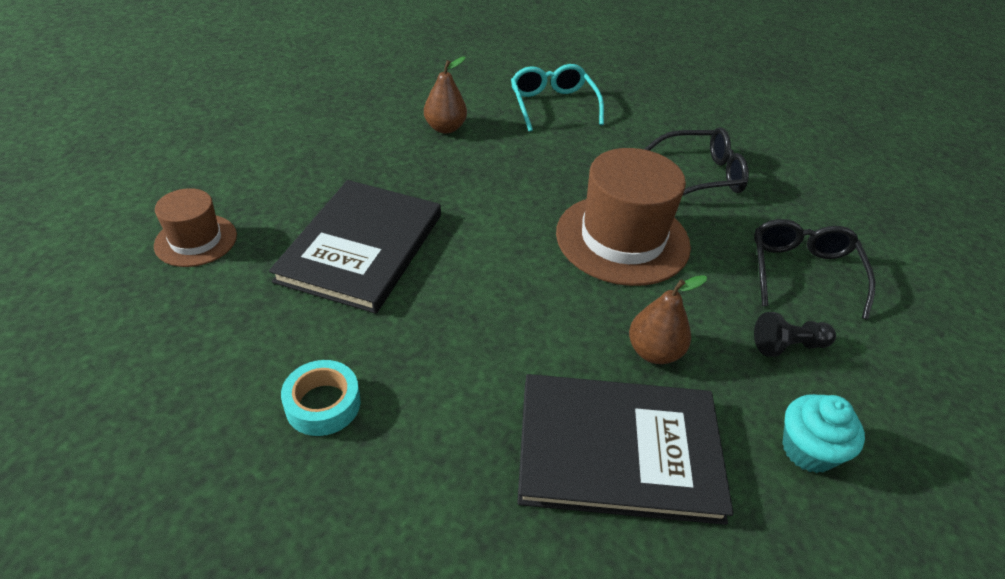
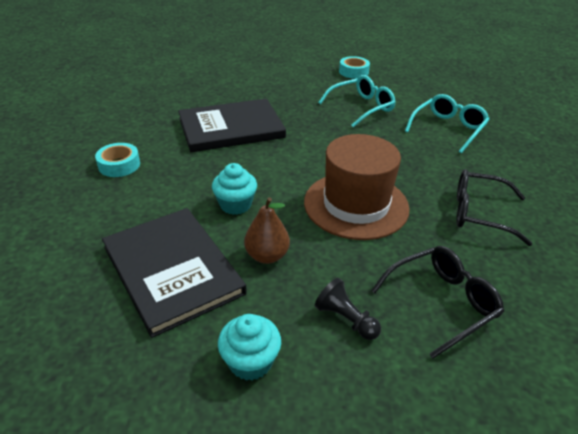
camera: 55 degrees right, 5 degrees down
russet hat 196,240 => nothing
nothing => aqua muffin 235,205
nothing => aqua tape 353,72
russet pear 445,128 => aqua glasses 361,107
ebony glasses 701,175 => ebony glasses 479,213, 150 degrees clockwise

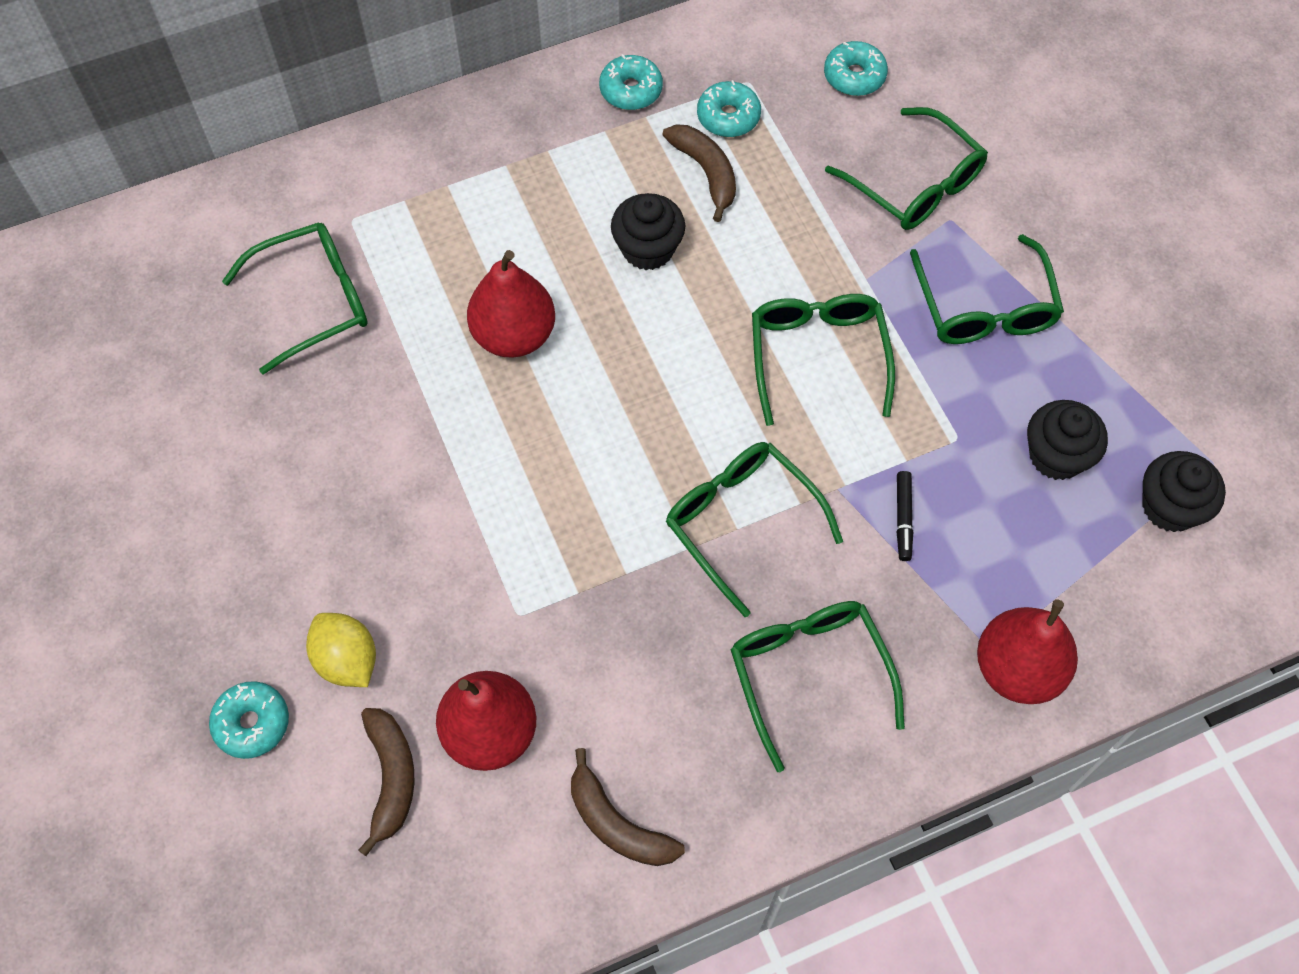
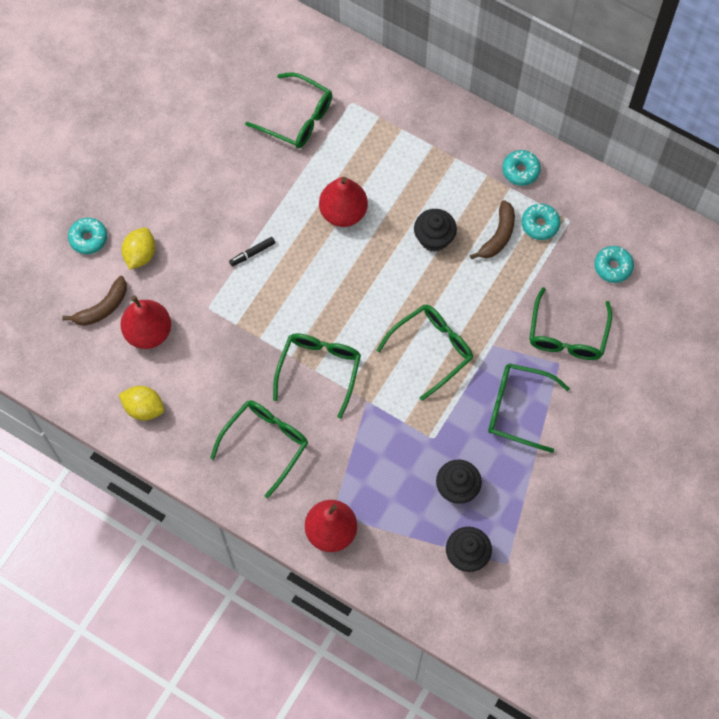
camera: 55 degrees right, 5 degrees up
ebony felt pen 903,518 => ebony felt pen 252,253, shifted
russet toy banana 617,823 => yellow toy lemon 144,408
leaf-green glasses 984,307 => leaf-green glasses 518,409, 60 degrees clockwise

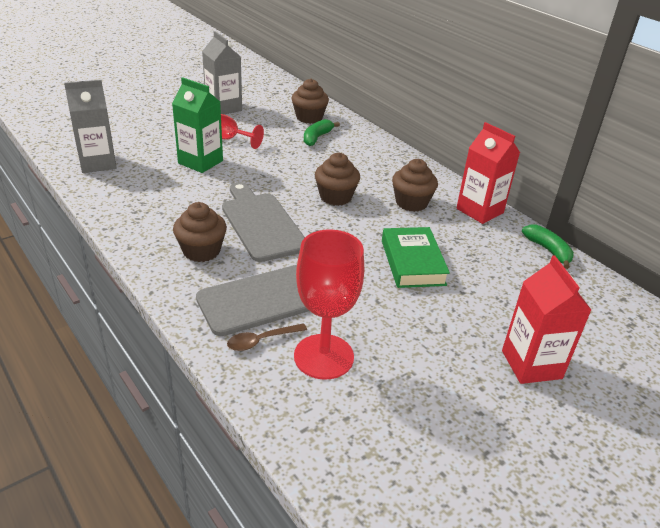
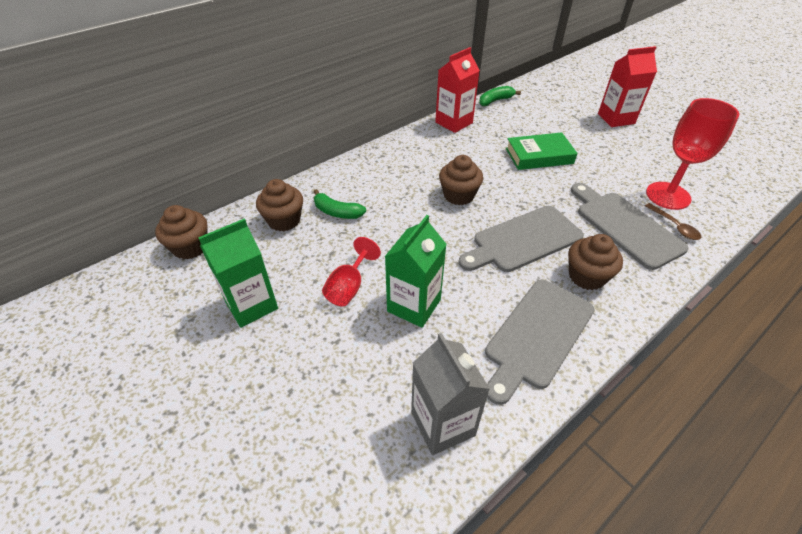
camera: 90 degrees left, 10 degrees up
nothing => ash-grey bread board 537,335
russet muffin 411,203 => russet muffin 190,247, shifted
ash-grey carton 223,108 => leaf-green carton 251,305

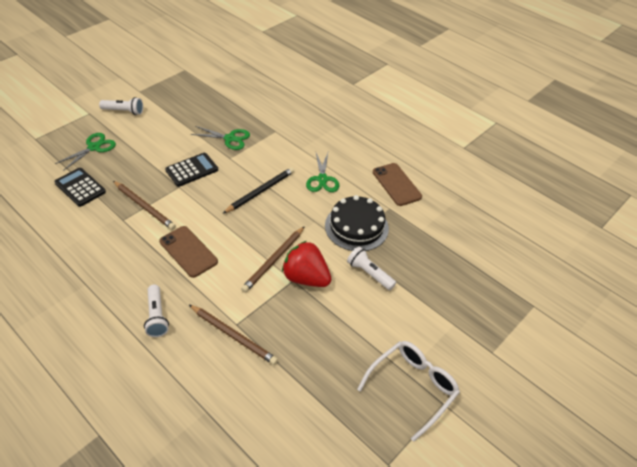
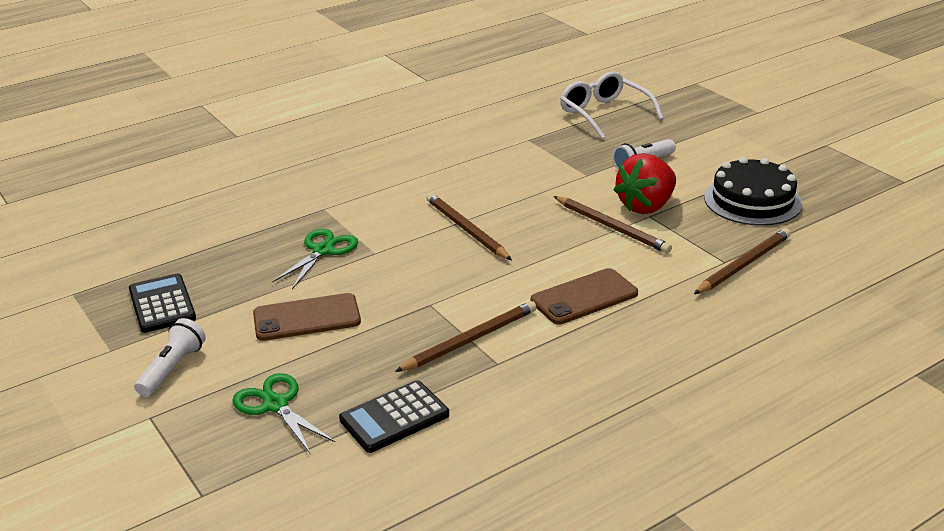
camera: 75 degrees left, 15 degrees down
pure white torch 156,316 => nothing
leaf-green pair of scissors 322,179 => nothing
ebony adding machine 192,170 => ebony adding machine 162,304, shifted
ebony cake 356,227 => ebony cake 752,200, shifted
pure white glasses 412,387 => pure white glasses 604,114, shifted
russet mobile phone 396,184 => russet mobile phone 307,318, shifted
ebony wooden pencil 260,191 => russet wooden pencil 466,229

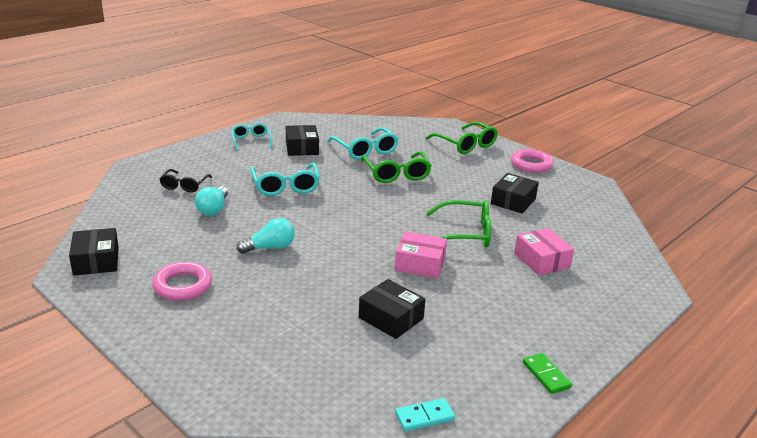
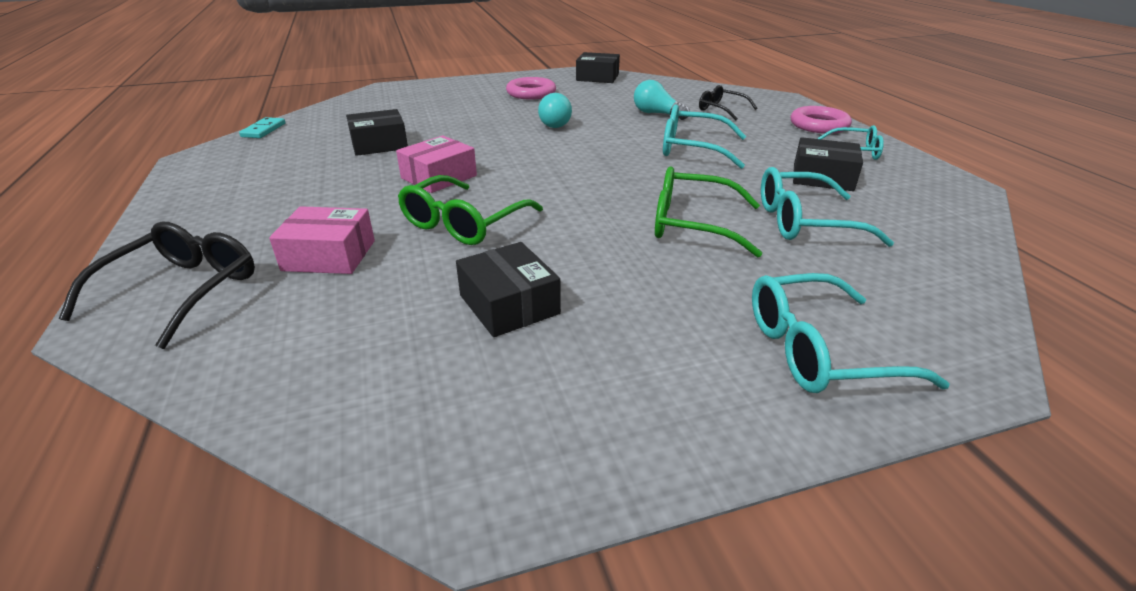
camera: 120 degrees right, 5 degrees up
leaf-green domino piece 546,375 => nothing
nothing => ebony glasses 182,291
rosy hoop 531,164 => rosy hoop 819,125, shifted
leaf-green glasses 466,145 => aqua glasses 818,350

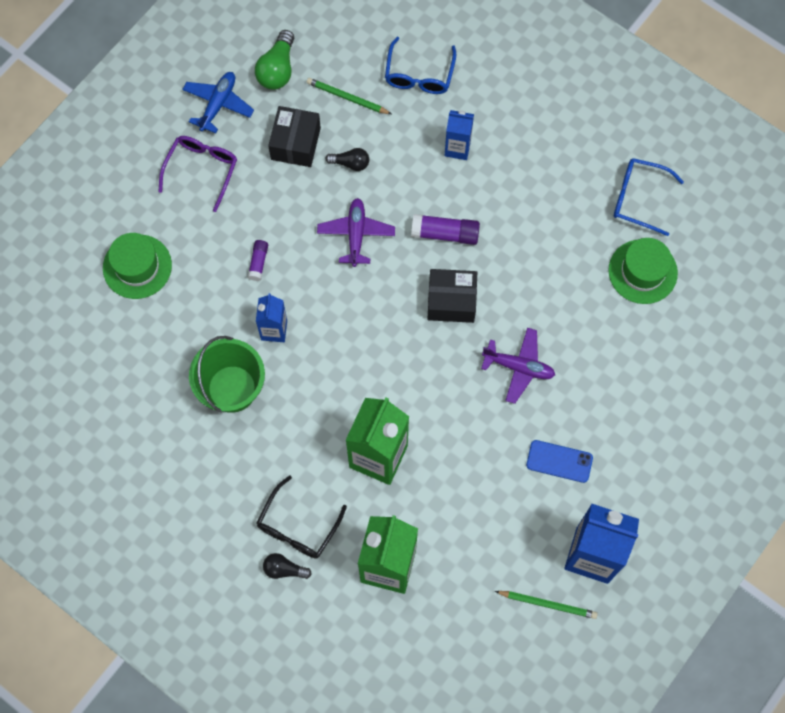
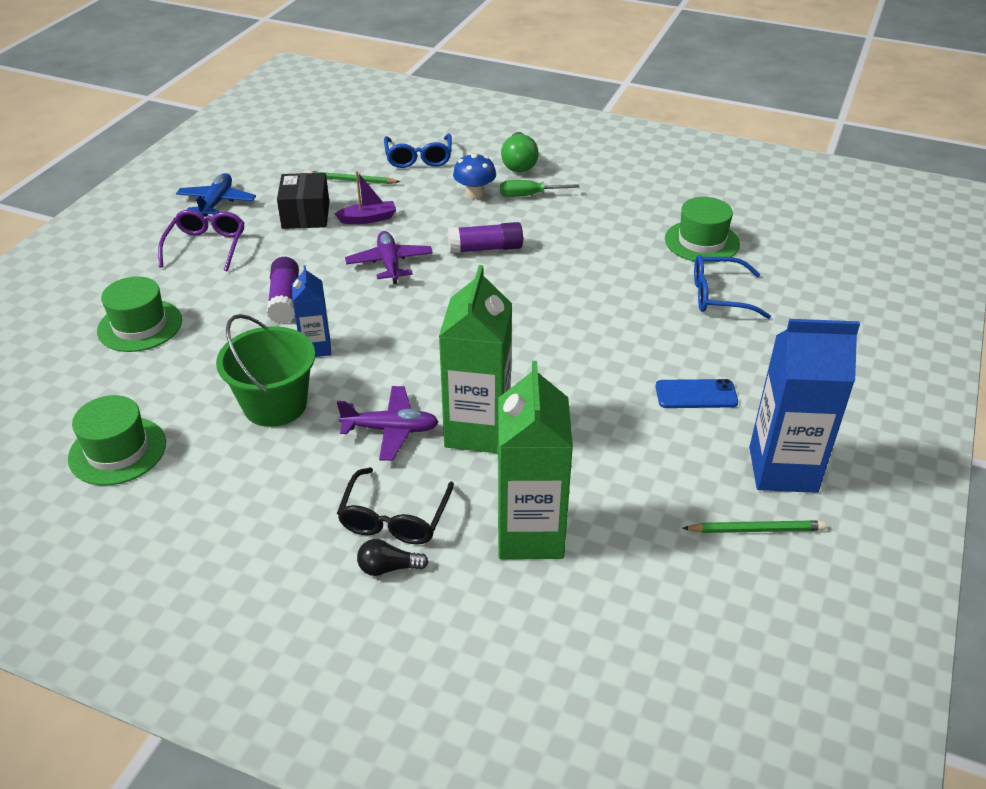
camera: 15 degrees left, 30 degrees down
ebony package 451,301 => nothing
nothing => leaf-green hat 117,451
nothing => leaf-green flat screwdriver 528,195
leaf-green light bulb 277,69 => leaf-green light bulb 519,163, shifted
royal purple plane 519,367 => royal purple plane 391,430, shifted
blue glasses 638,198 => blue glasses 719,296, shifted
ebony light bulb 350,163 => royal purple toy boat 368,219
blue carton 457,148 => blue mushroom 474,194
royal purple stick of glue 258,262 => royal purple stick of glue 285,300, x1.70

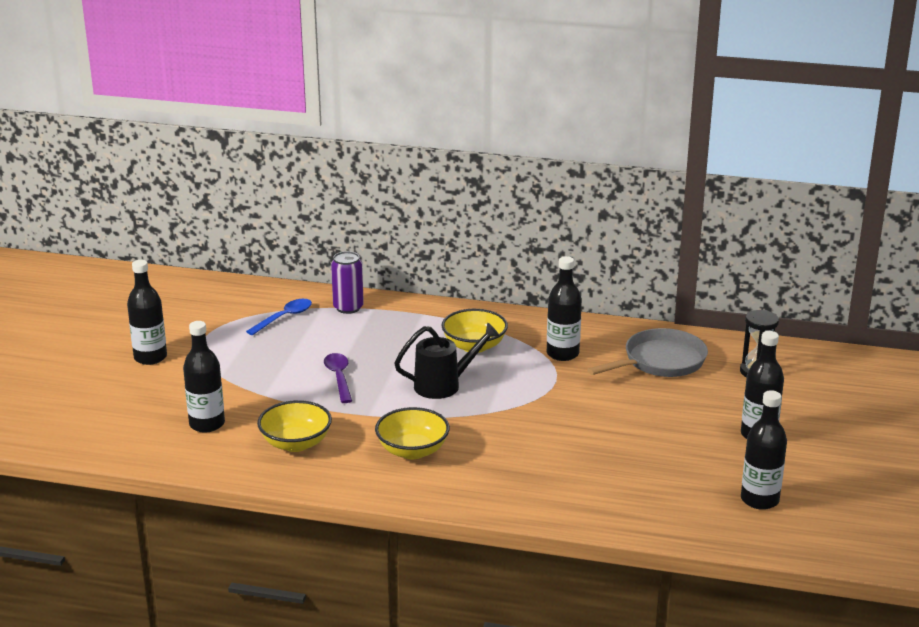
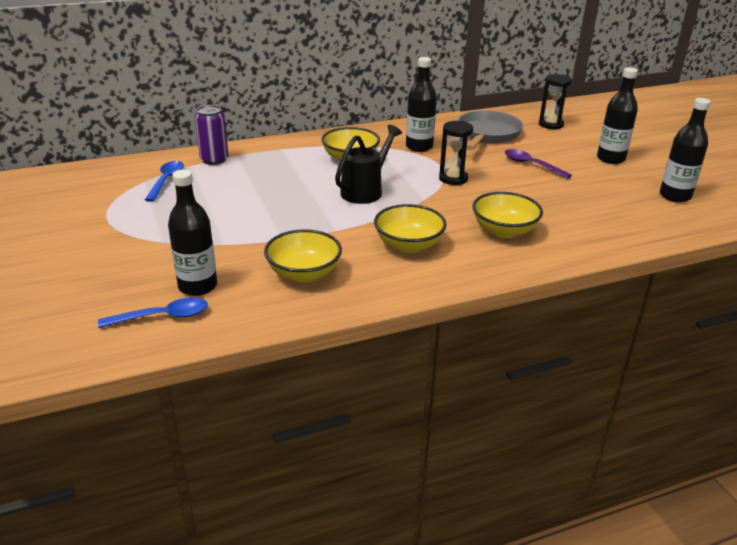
camera: 35 degrees left, 5 degrees up
ebony flask 150,357 => nothing
nothing => blue spoon 162,317
nothing => ebony sand timer 453,178
nothing => yellow bowl 504,231
royal purple spoon 339,378 => royal purple spoon 531,165, shifted

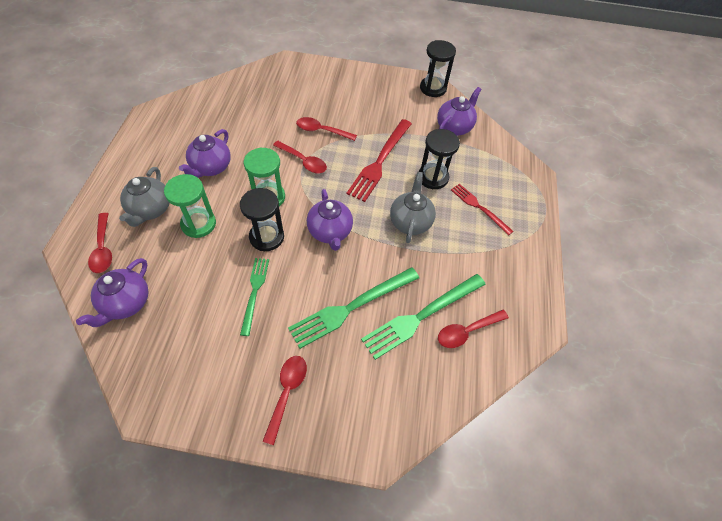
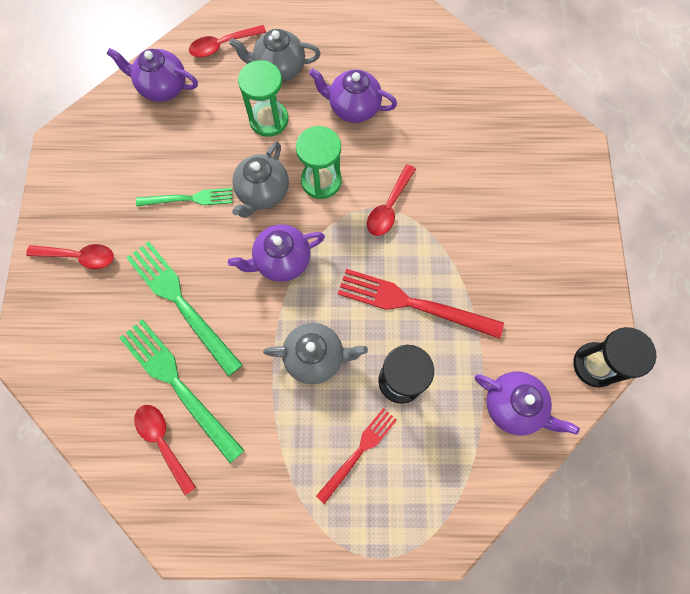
camera: 85 degrees right, 15 degrees up
crimson spoon 321,131 => nothing
ebony sand timer 267,237 => ash-grey tea pot 263,193

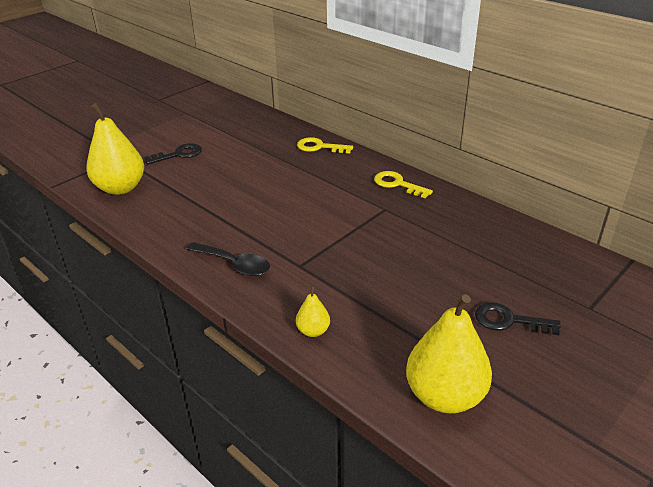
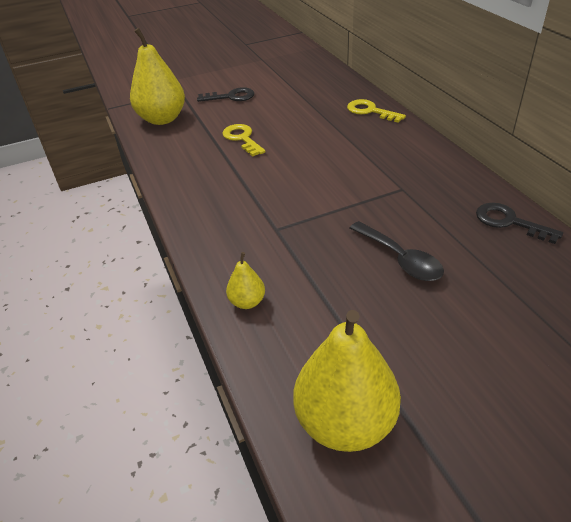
camera: 25 degrees right, 5 degrees up
ebony spoon 234,264 => ebony spoon 400,259, shifted
yellow key 397,184 => yellow key 242,139, shifted
ebony key 509,320 => ebony key 509,222, shifted

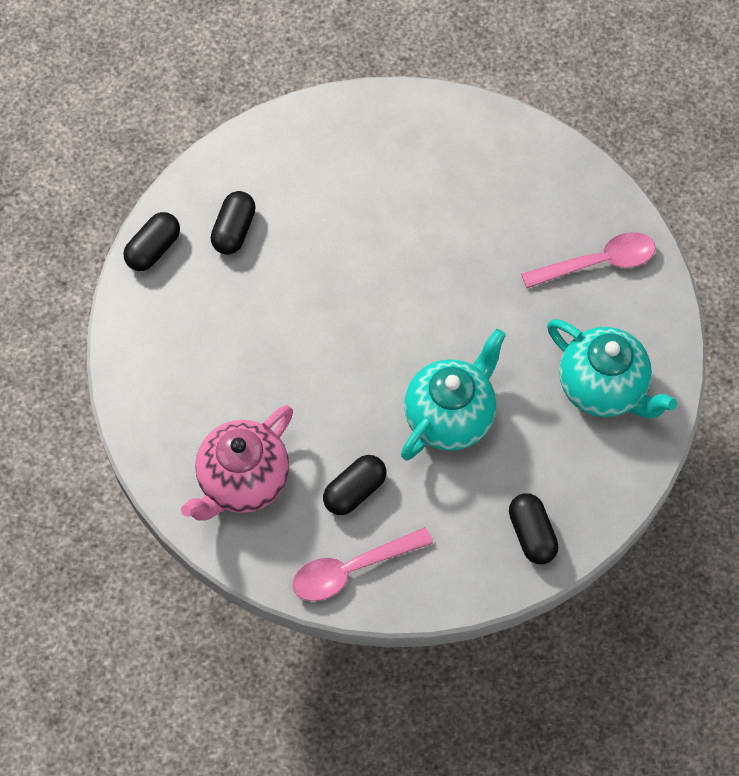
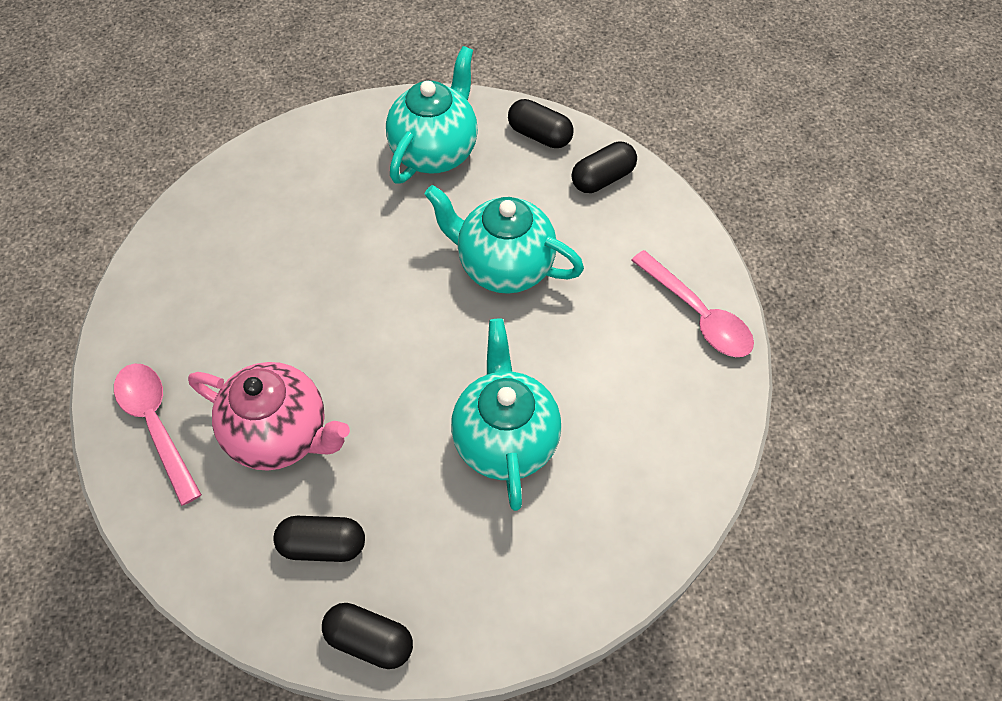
camera: 105 degrees left, 5 degrees down
nothing => aqua tea pot 505,439
rosy tea pot 243,481 => rosy tea pot 281,434, shifted
ebony capsule 355,491 => ebony capsule 539,135, shifted
rosy spoon 597,263 => rosy spoon 156,425, shifted

